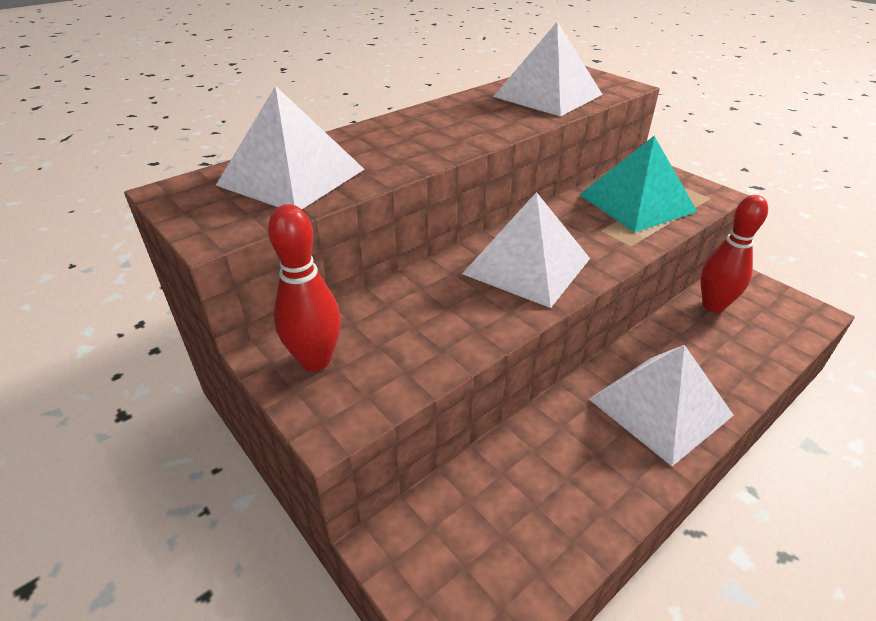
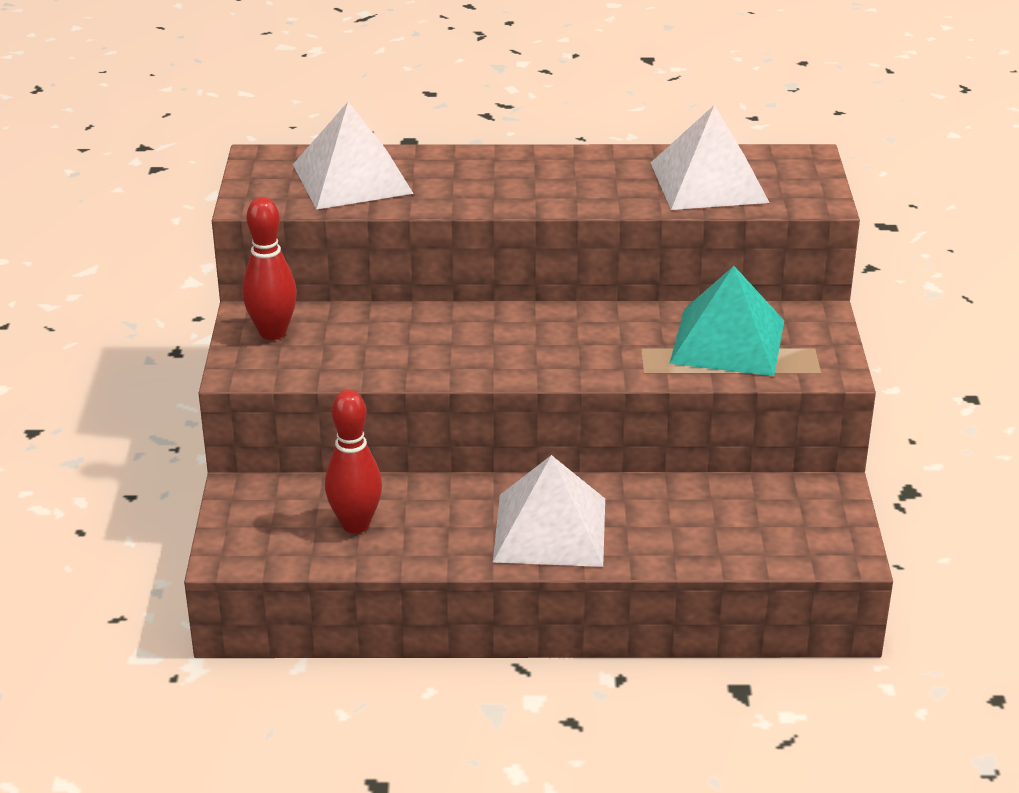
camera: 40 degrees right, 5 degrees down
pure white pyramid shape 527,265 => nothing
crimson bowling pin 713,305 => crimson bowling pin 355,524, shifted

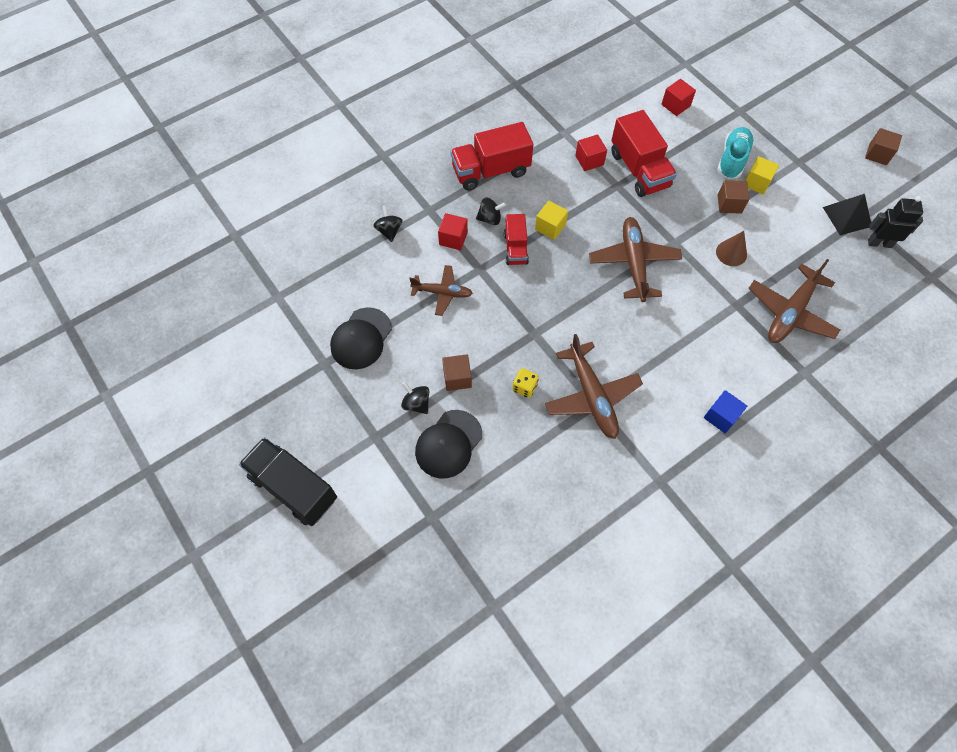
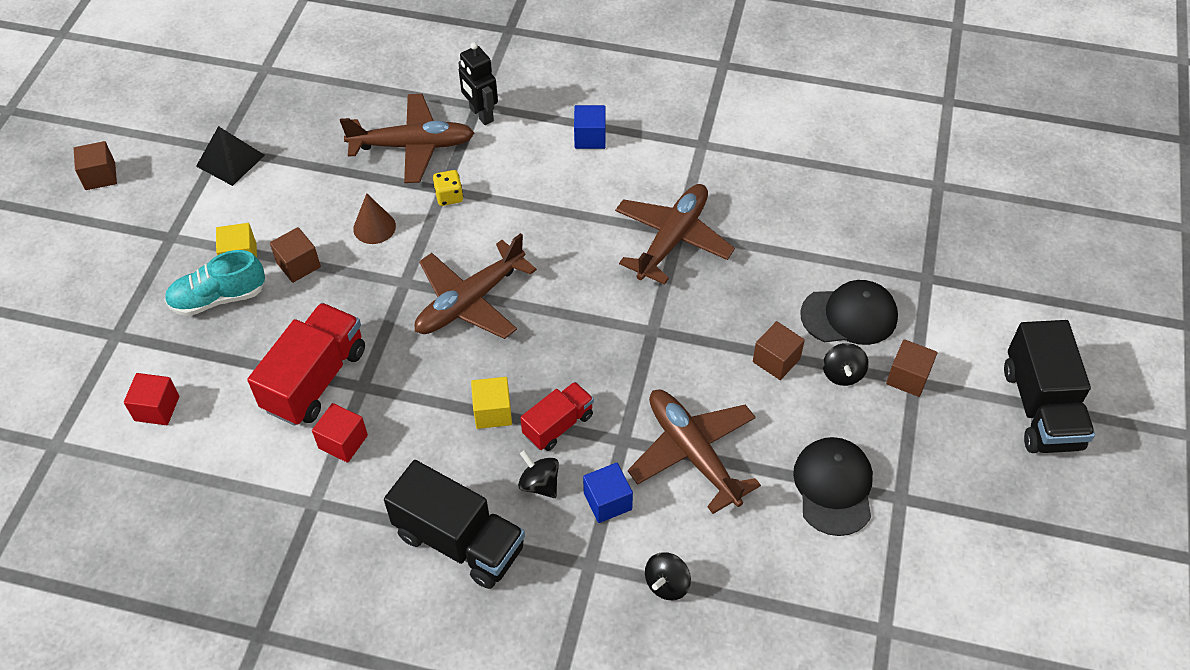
camera: 130 degrees left, 10 degrees down
nothing => russet block 908,377
yellow game die 524,387 => yellow game die 449,196, shifted
ebony toy robot 879,243 => ebony toy robot 481,114, shifted
crimson block 453,238 => blue block 607,501
crimson truck 491,171 => ebony truck 459,541
ebony peaked cap 361,338 => ebony peaked cap 833,487, 75 degrees counterclockwise
russet plane 442,293 => russet plane 693,453, x1.61

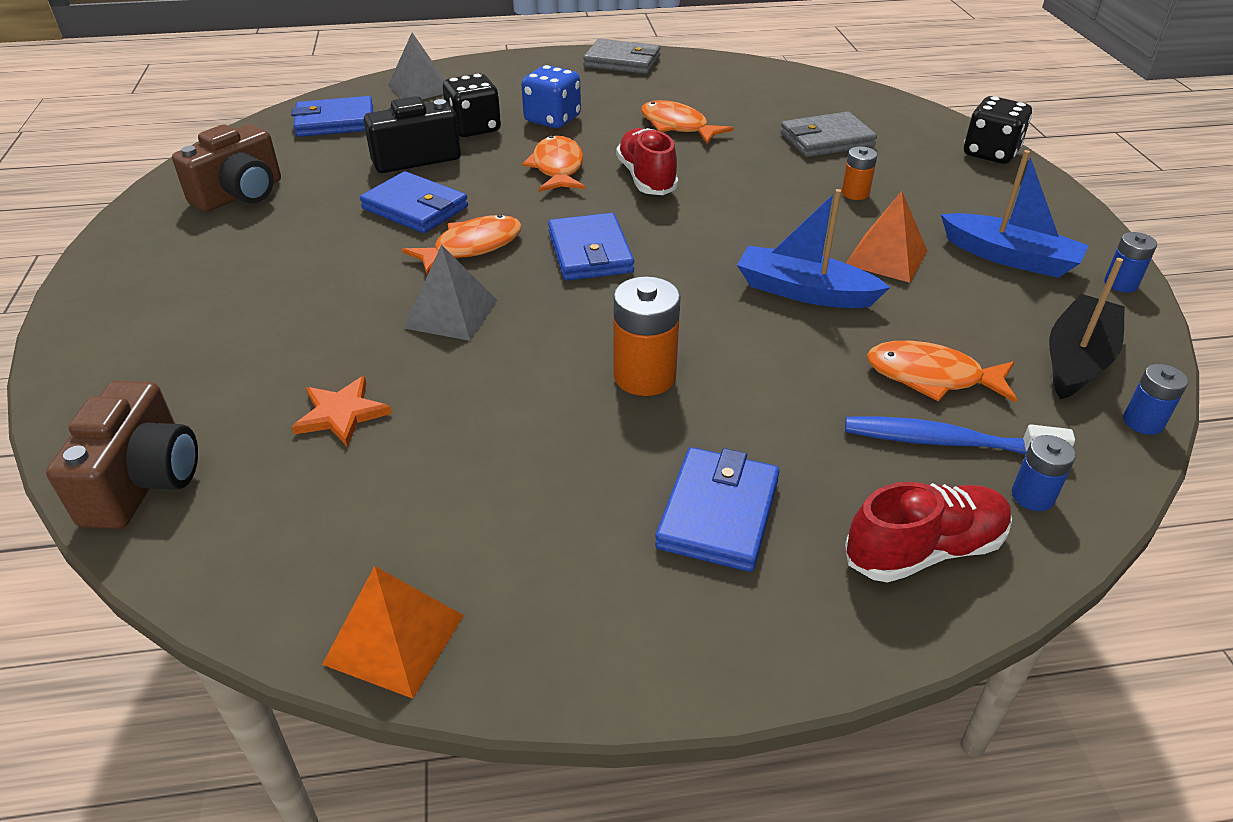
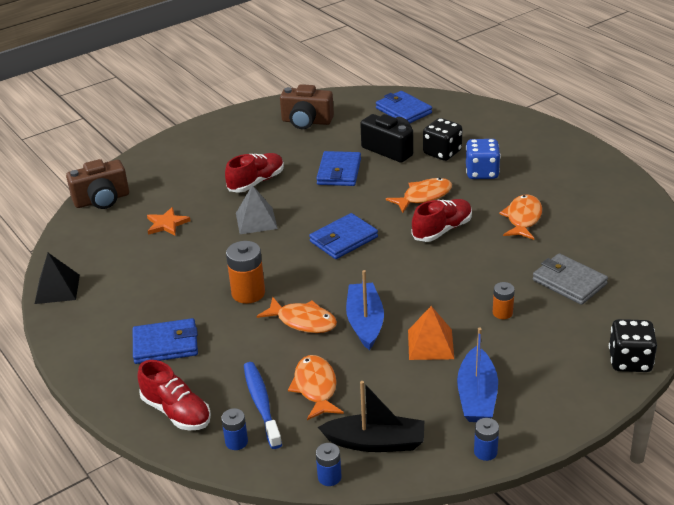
camera: 65 degrees right, 5 degrees down
ash-grey pyramid shape 420,88 => nothing
ash-grey wallet 622,61 => nothing
nothing => crimson lace-up shoe 256,182
bright orange toy fish 472,247 => bright orange toy fish 303,321, shifted
bright orange pyramid shape 394,639 => ebony pyramid shape 57,289

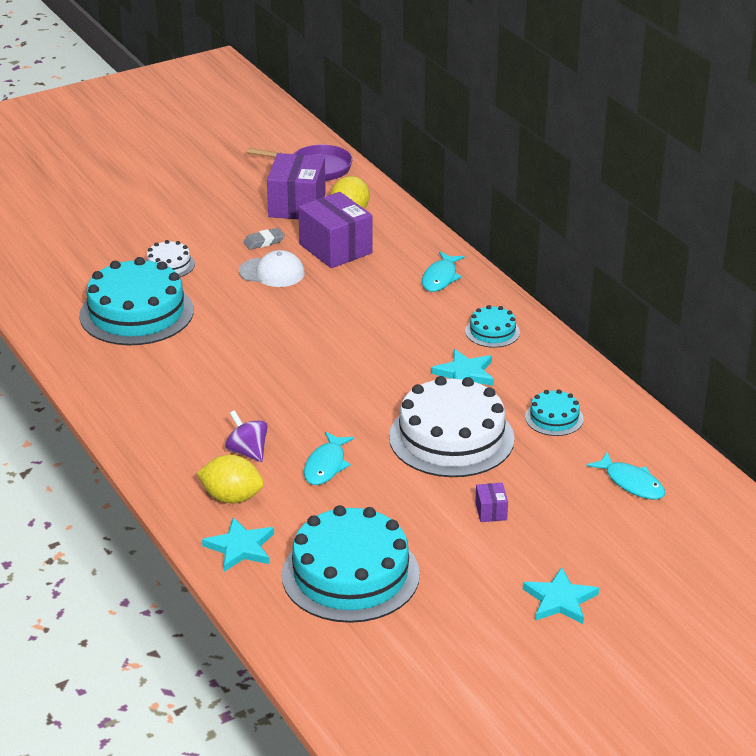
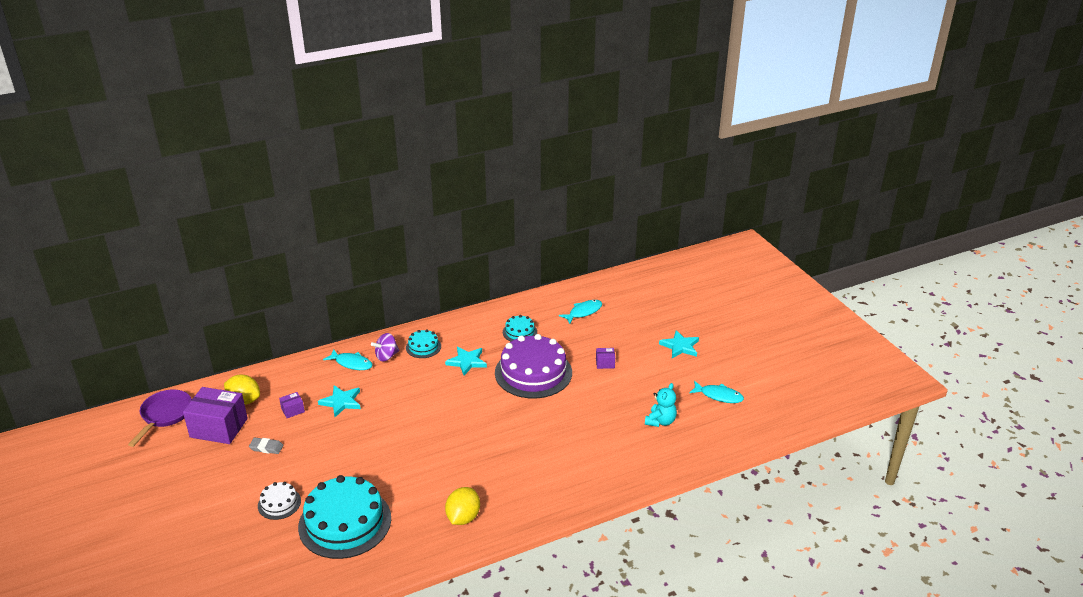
camera: 85 degrees left, 0 degrees up
pure white peaked cap 272,272 => nothing
yellow toy lemon 231,497 => yellow toy lemon 463,517, shifted
aqua star shape 240,547 => aqua star shape 341,402, shifted
royal purple toy top 247,452 => royal purple toy top 386,356, shifted
aqua toy fish 326,465 => aqua toy fish 719,396, shifted
aqua cake 350,574 => aqua teddy 660,421
pure white cake 451,438 => royal purple cake 533,372
ash-grey pencil eraser 264,242 => ash-grey pencil eraser 266,448, 60 degrees counterclockwise
royal purple package 335,249 => royal purple package 293,410, x0.44

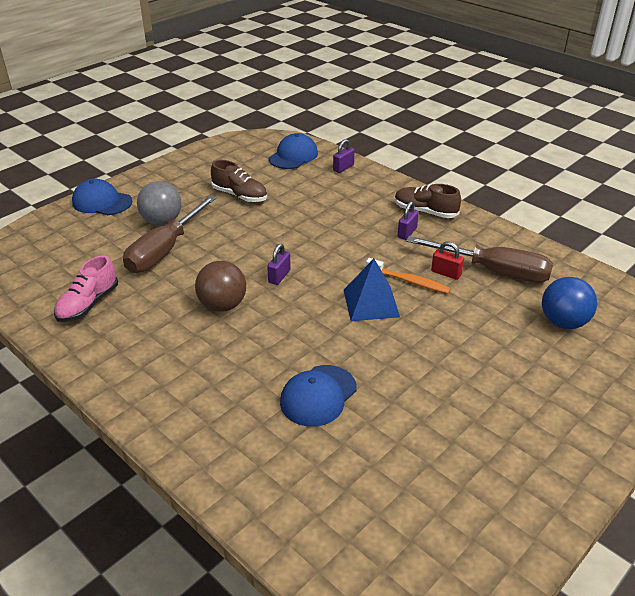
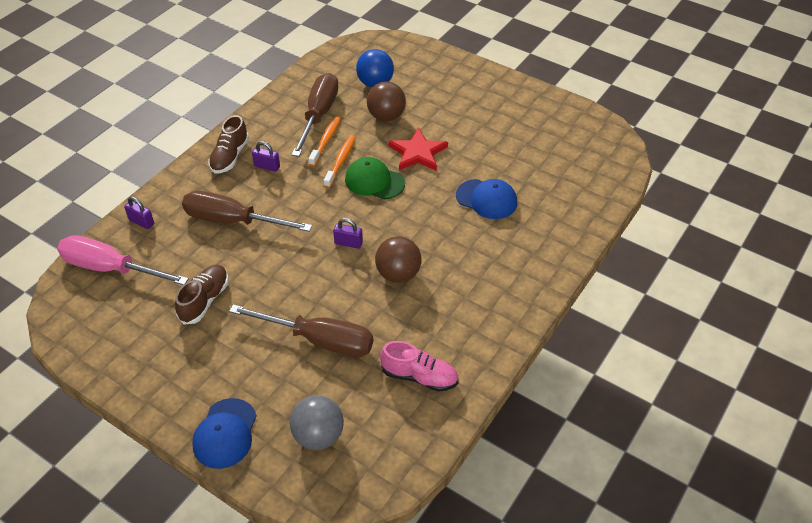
camera: 100 degrees left, 10 degrees up
nothing => russet flat screwdriver 232,221
nothing => russet play ball 386,116
nothing => crimson star shape 418,153
ash-grey play ball 162,221 => ash-grey play ball 318,436, shifted
blue peaked cap 293,156 => rosy flat screwdriver 110,268
blue pyramid shape 371,303 => leaf-green peaked cap 374,181
crimson lock 446,273 => bright orange tooth brush 326,141

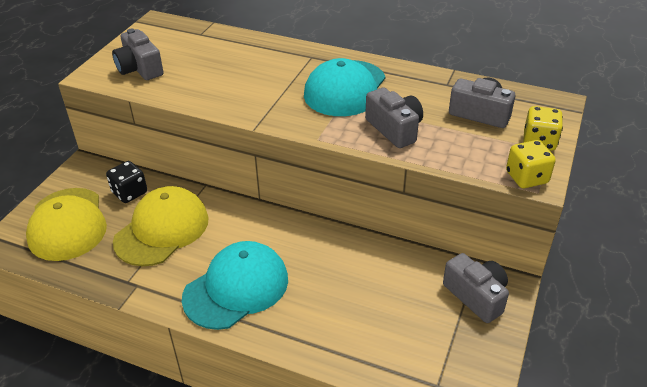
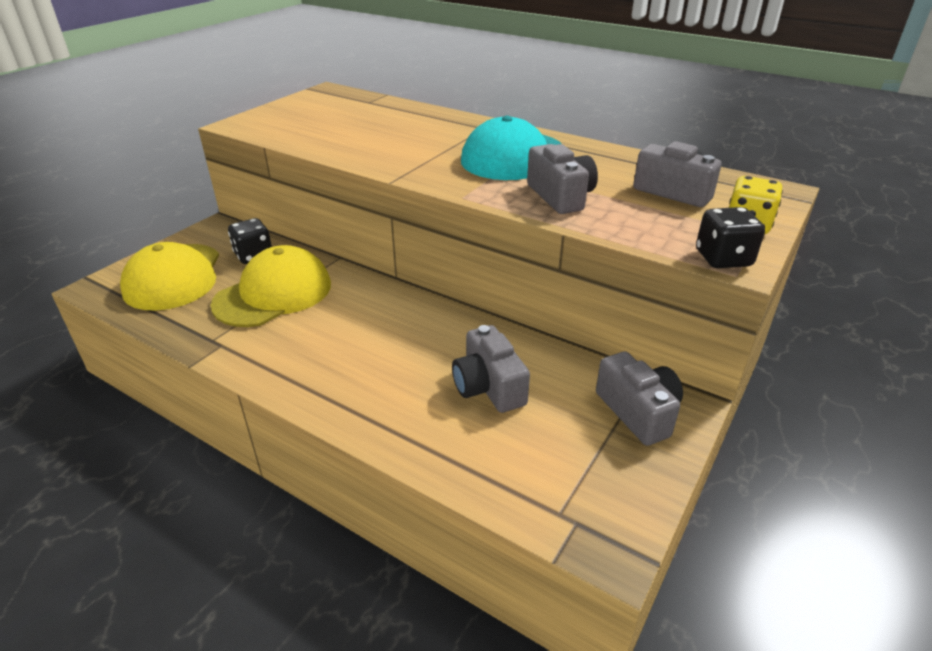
camera: 10 degrees right, 5 degrees down
aqua peaked cap 236,288 => nothing
ash-grey photo camera 140,68 => ash-grey photo camera 488,387, shifted
yellow game die 526,178 => ebony game die 723,258

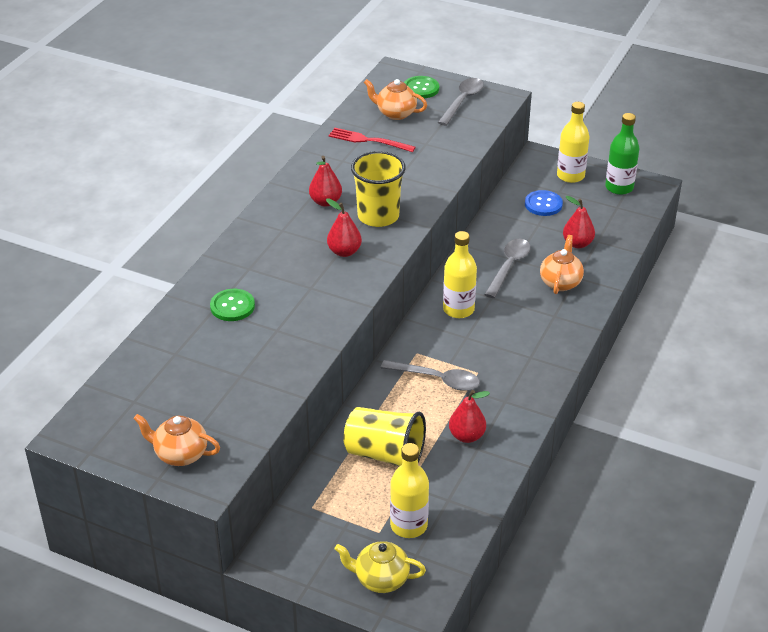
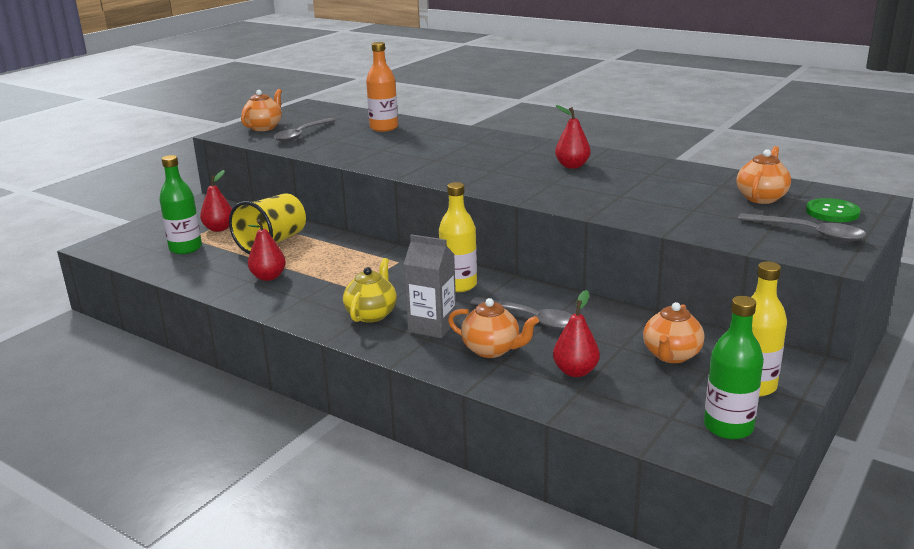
camera: 100 degrees right, 15 degrees down
leaf-green shirt button 232,306 => nothing
crimson fork 367,140 => nothing
yellow beaker 378,216 => nothing
nothing => bright orange flask 384,128
nothing => ash-grey carton 432,326
crimson pear 344,252 => crimson pear 219,229, shifted
yellow tea pot 380,579 => yellow tea pot 371,314, shifted
ash-grey spoon 437,379 => ash-grey spoon 301,135, shifted
blue shirt button 543,204 => bright orange tea pot 671,355
yellow flask 409,525 => leaf-green flask 185,248

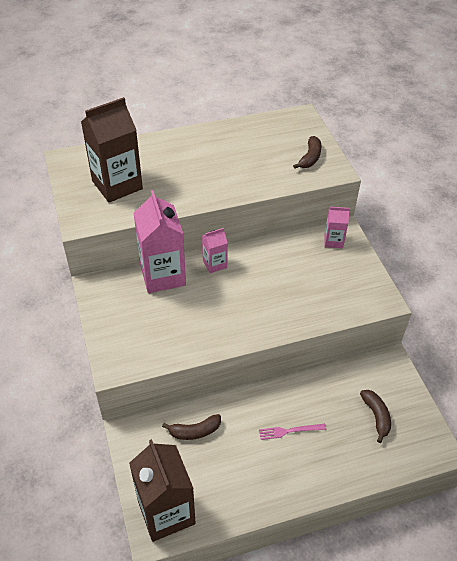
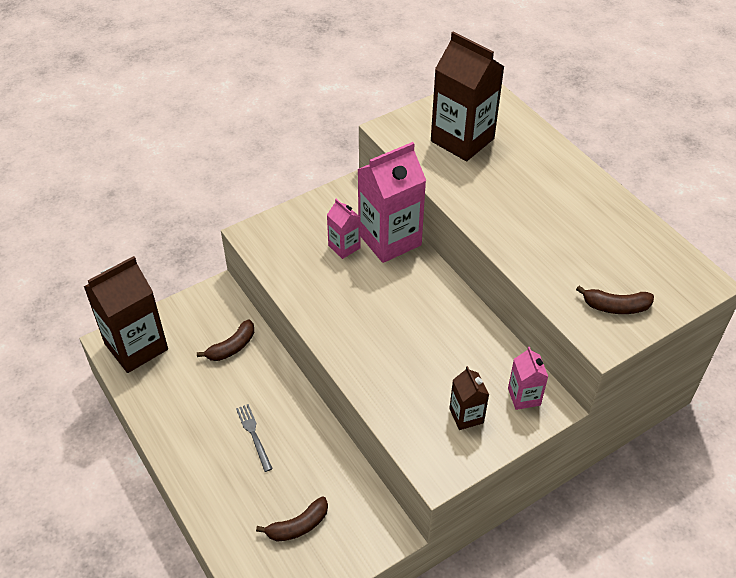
camera: 75 degrees right, 0 degrees up
nothing => russet carton 466,416
rosy carton 214,264 => rosy carton 344,247, shifted
rosy fork 289,431 => ash-grey fork 254,435
russet toy banana 195,431 => russet toy banana 232,347, 105 degrees counterclockwise

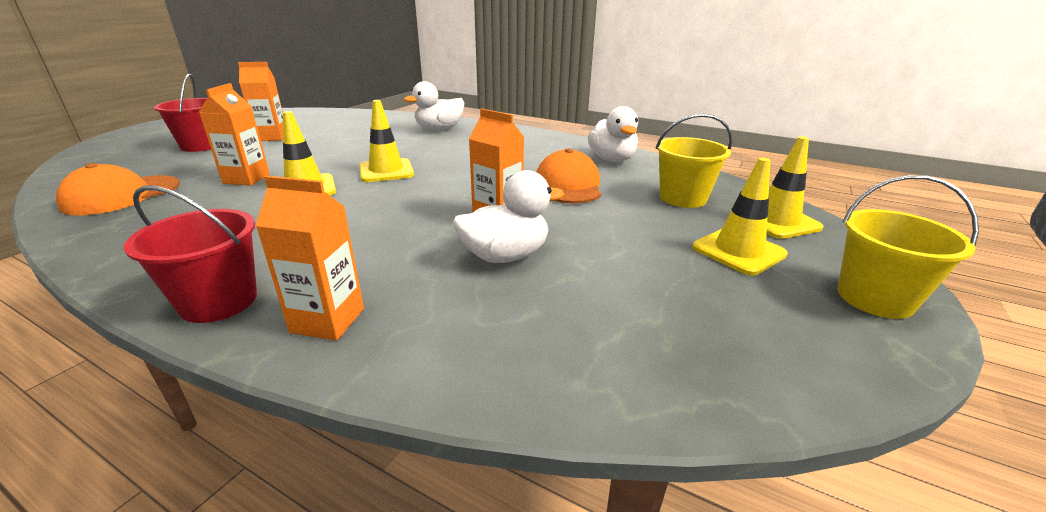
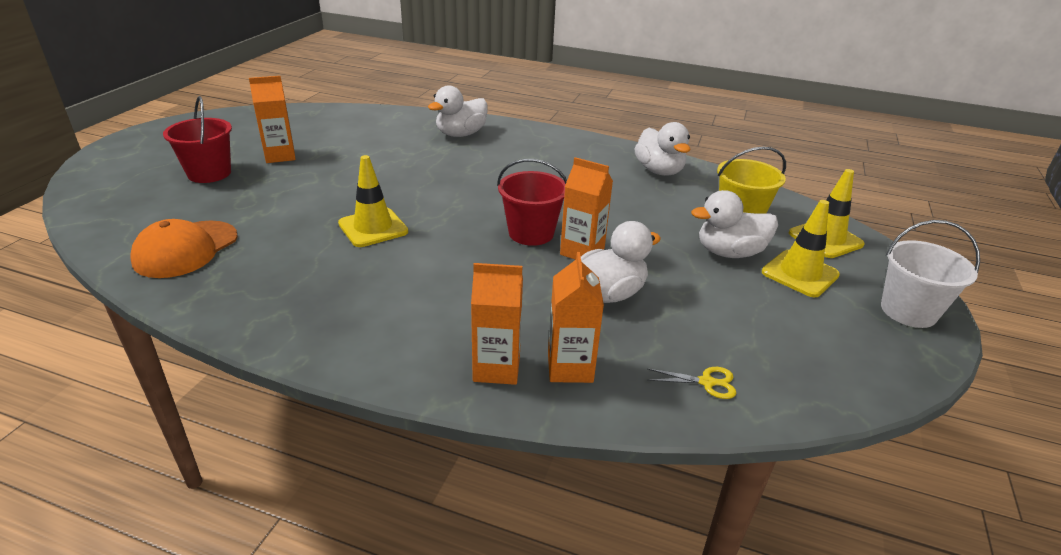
camera: 10 degrees left, 5 degrees up
yellow traffic cone 386,171 => nothing
bright orange peaked cap 568,185 => nothing
nothing => yellow pair of scissors 706,382
nothing => pure white duck 729,253
crimson sand bucket 219,301 => crimson sand bucket 531,233, shifted
bright orange carton 246,179 => bright orange carton 570,367, shifted
yellow sand bucket 874,298 => pure white sand bucket 908,311

